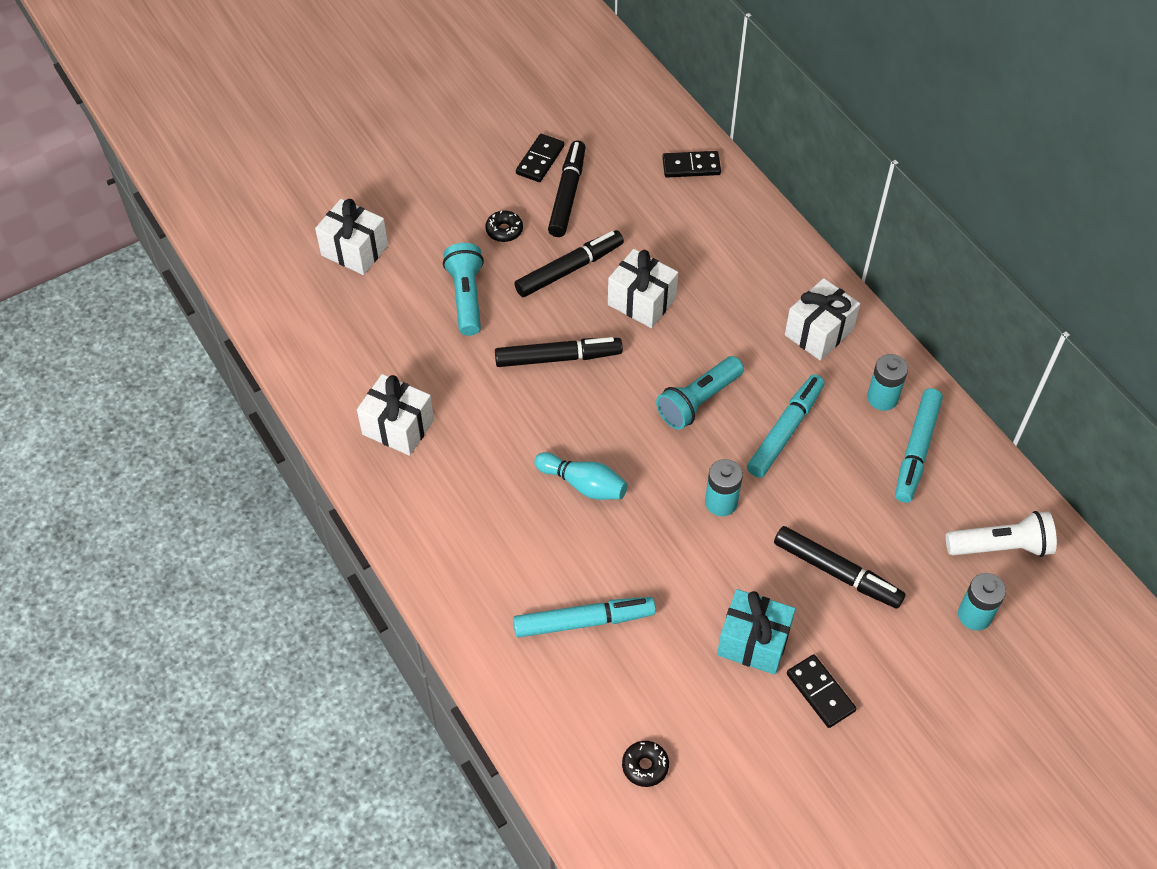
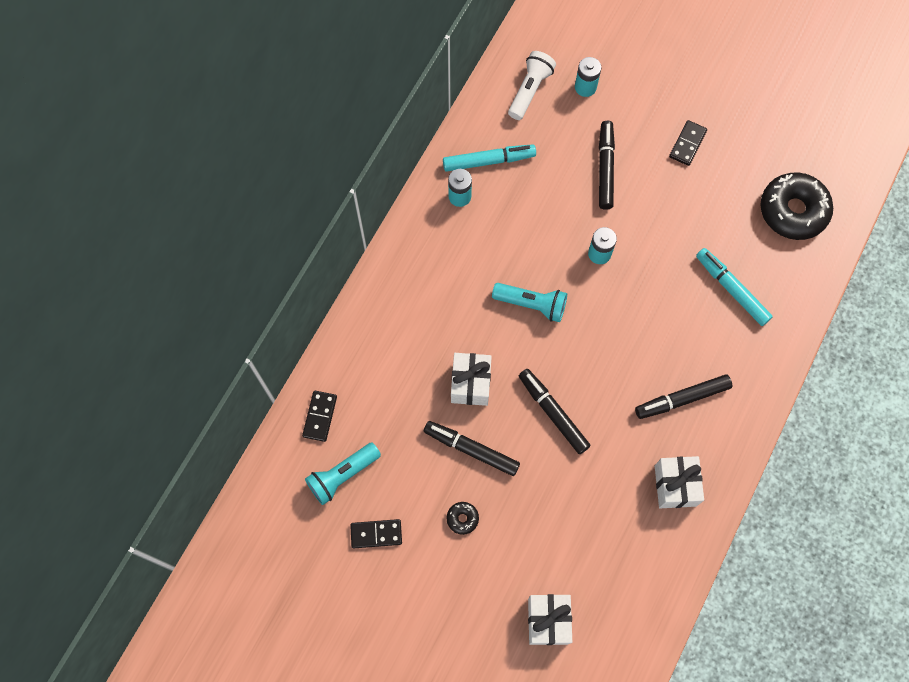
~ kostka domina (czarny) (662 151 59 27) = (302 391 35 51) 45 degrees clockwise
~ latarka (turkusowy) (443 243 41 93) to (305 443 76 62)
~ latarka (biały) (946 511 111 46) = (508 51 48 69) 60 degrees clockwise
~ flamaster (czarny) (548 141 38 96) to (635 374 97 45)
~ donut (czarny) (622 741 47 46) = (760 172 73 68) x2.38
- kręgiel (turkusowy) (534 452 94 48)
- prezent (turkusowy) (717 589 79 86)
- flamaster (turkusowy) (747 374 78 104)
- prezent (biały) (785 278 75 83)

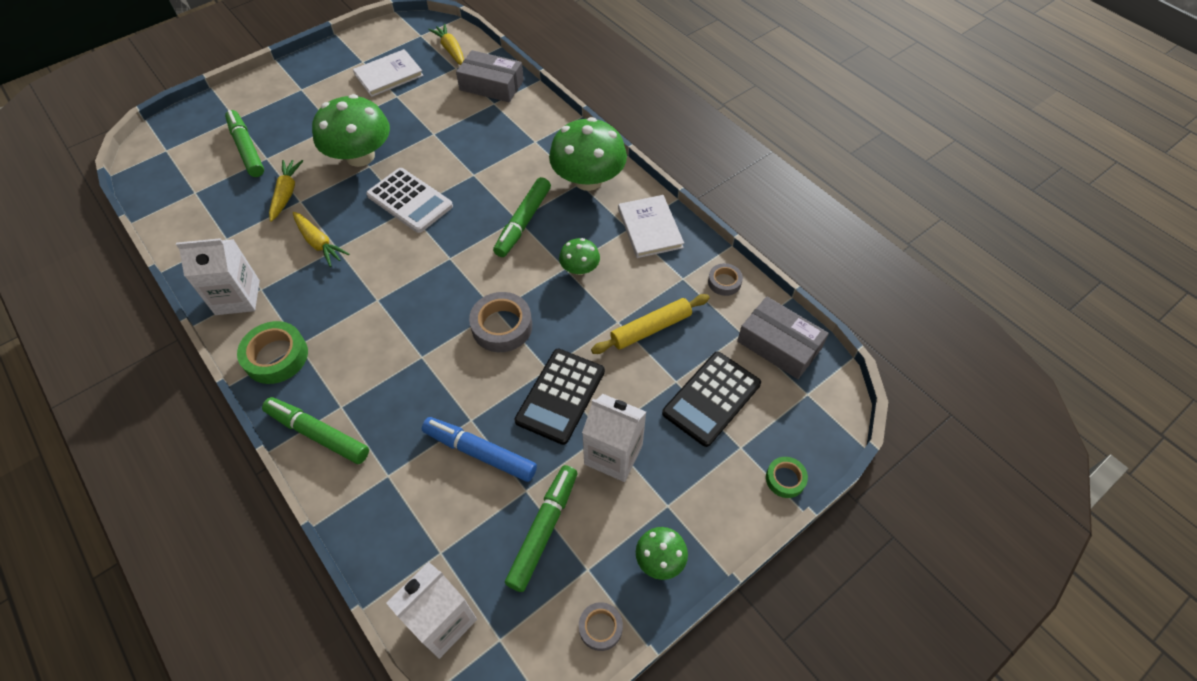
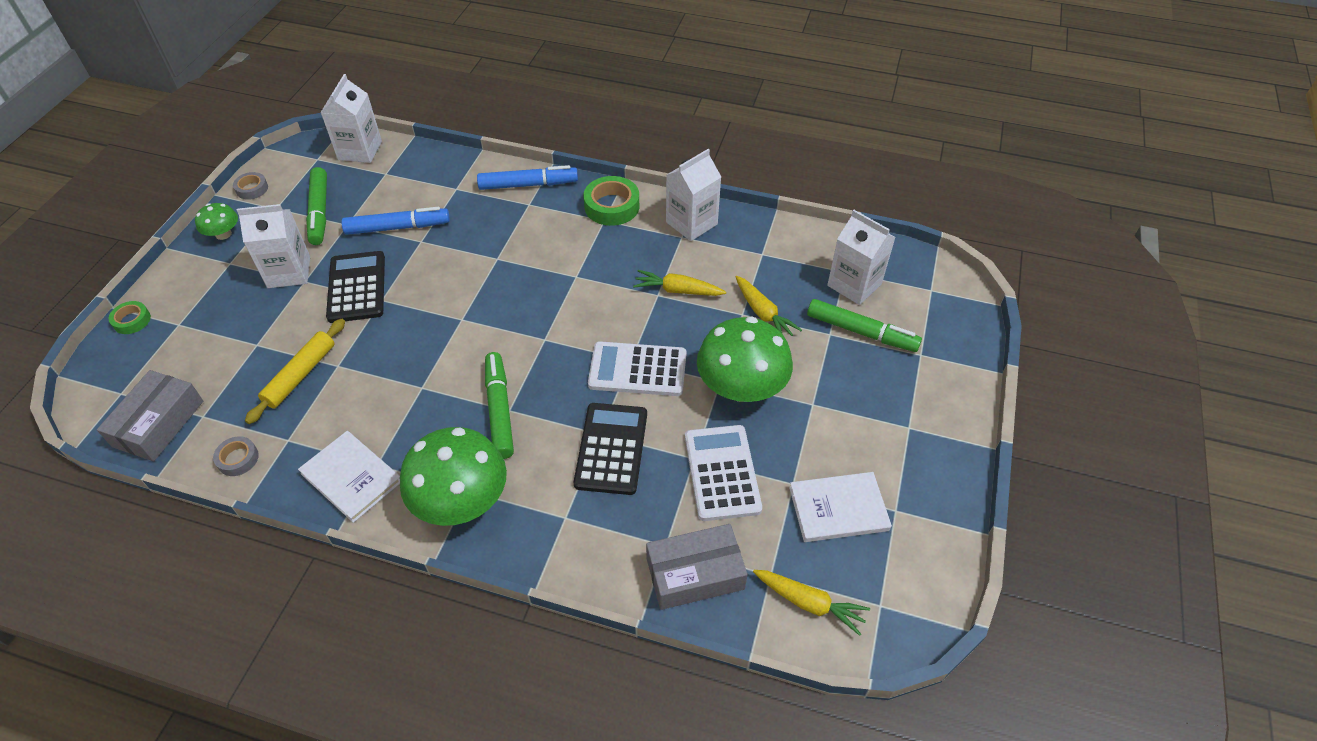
~ pudełko (szary) (737 296 92 83) = (97 370 106 91) 75 degrees counterclockwise
~ flamaster (zielony) (262 397 107 67) to flamaster (niebieski) (477 165 101 25)
~ kalkulator (czarny) (662 351 99 96) to (574 403 73 92)
+ kalkulator (biały) (685 425 77 96)
~ książka (biały) (353 49 71 48) = (789 472 103 70) 60 degrees clockwise
+ karton mleka (biały) (827 210 69 95)
- taśma klejąca (szary) (469 292 63 60)
- grzyb (zielony) (559 238 41 37)

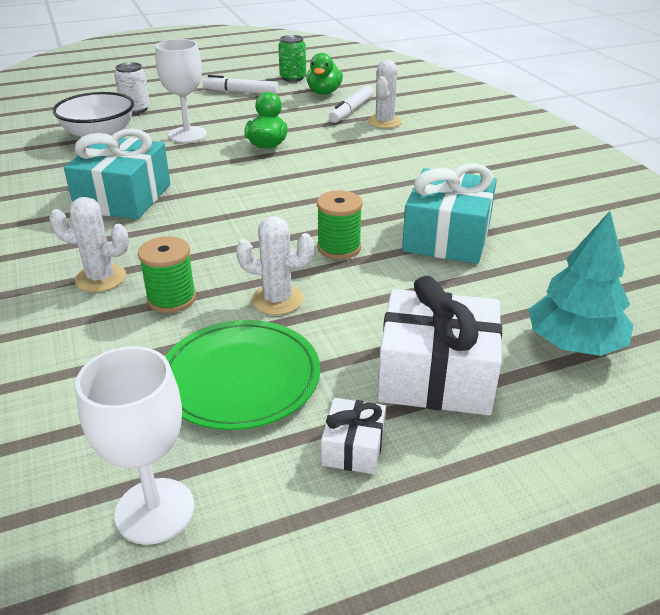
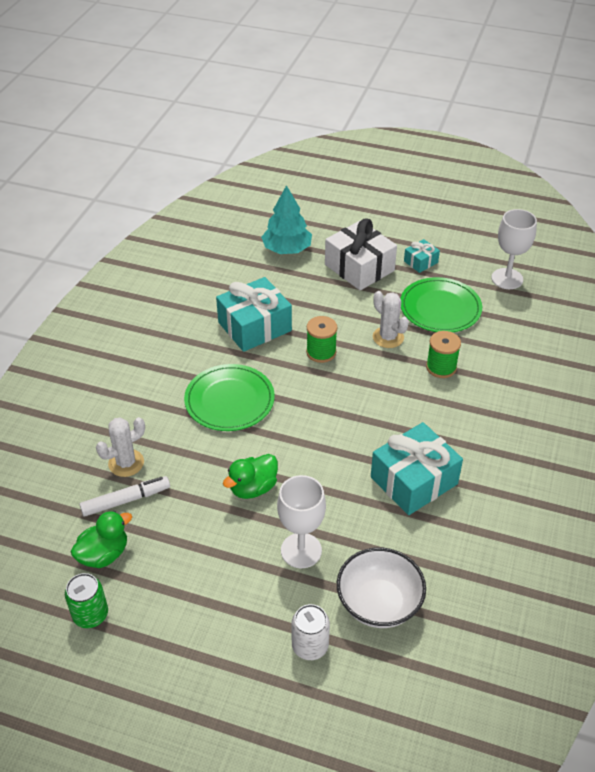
+ talerz (zielony) (184 364 91 67)
~ prezent (biały) (321 398 65 76) to prezent (turkusowy) (404 239 36 34)
- kaktus (biały) (49 197 80 95)
- flamaster (biały) (203 75 76 19)

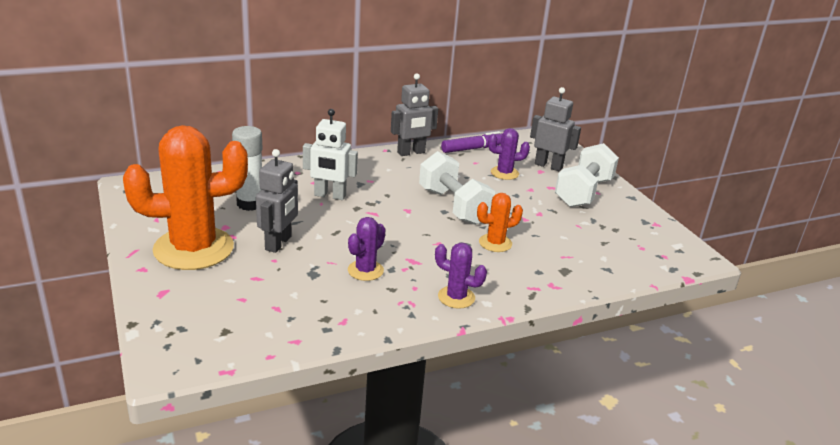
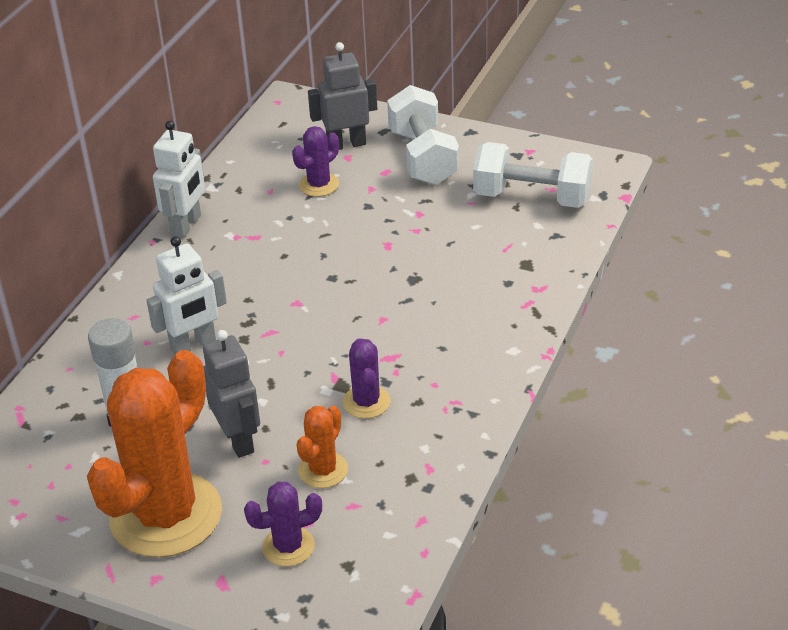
~ robot (szary) (391 73 47 83) to robot (biały) (153 121 52 117)
~ kaktus (fioletowy) (435 243 52 66) to (244 482 78 85)
~ kaktus (pomarańczowy) (477 193 46 59) to (296 406 52 82)
~ hantel (biały) (419 151 76 74) to (473 142 120 66)
- flamaster (fioletowy) (441 131 61 22)

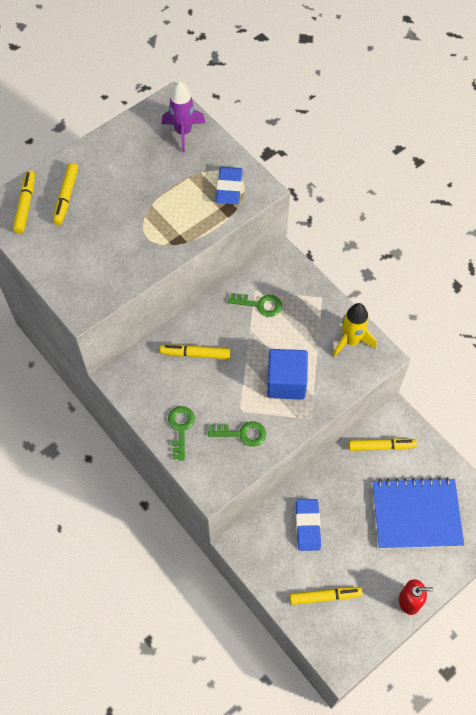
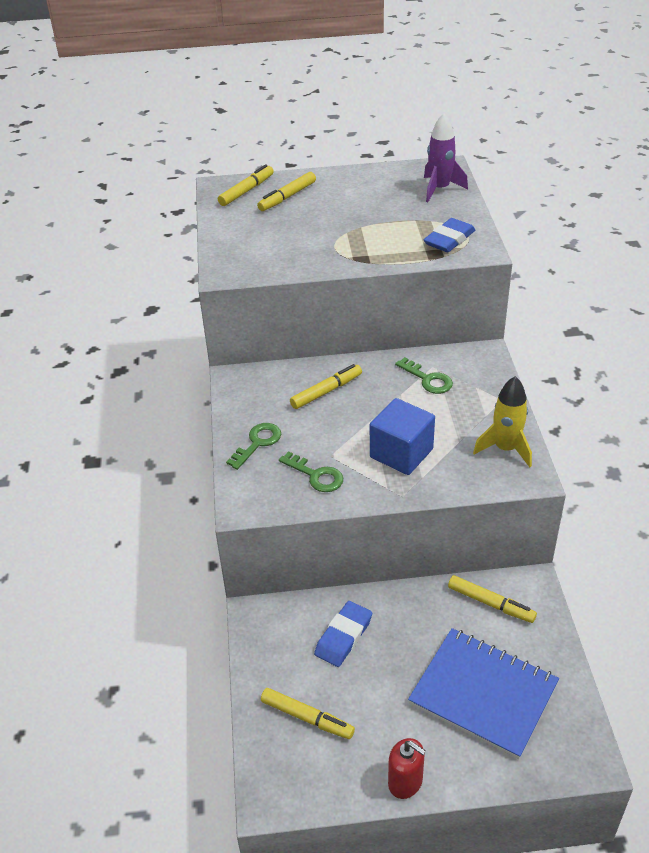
~ flamaster (żółty) (160 345 71 14) = (290 364 72 45) 105 degrees clockwise

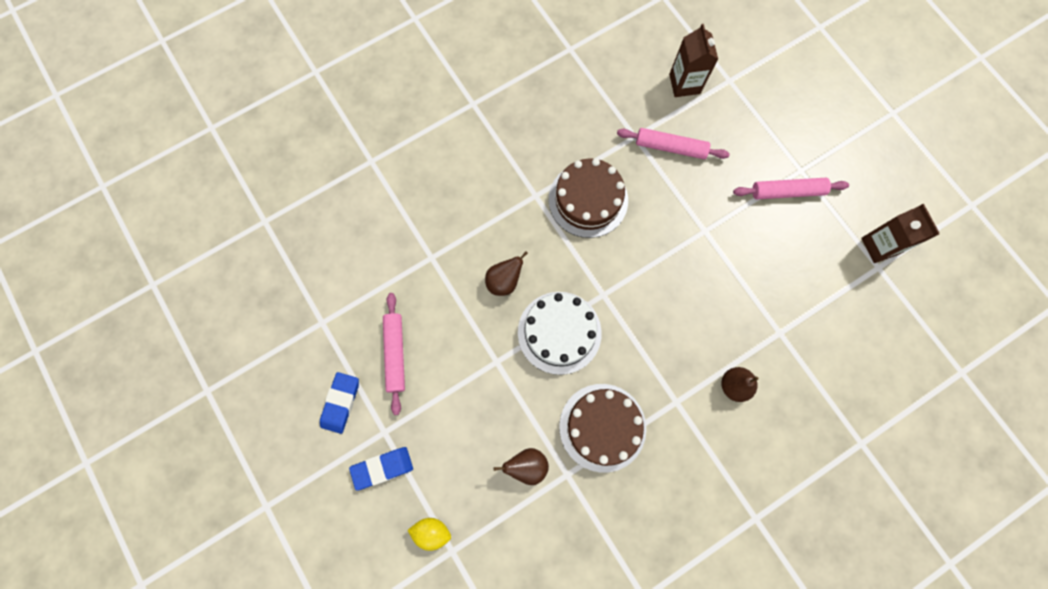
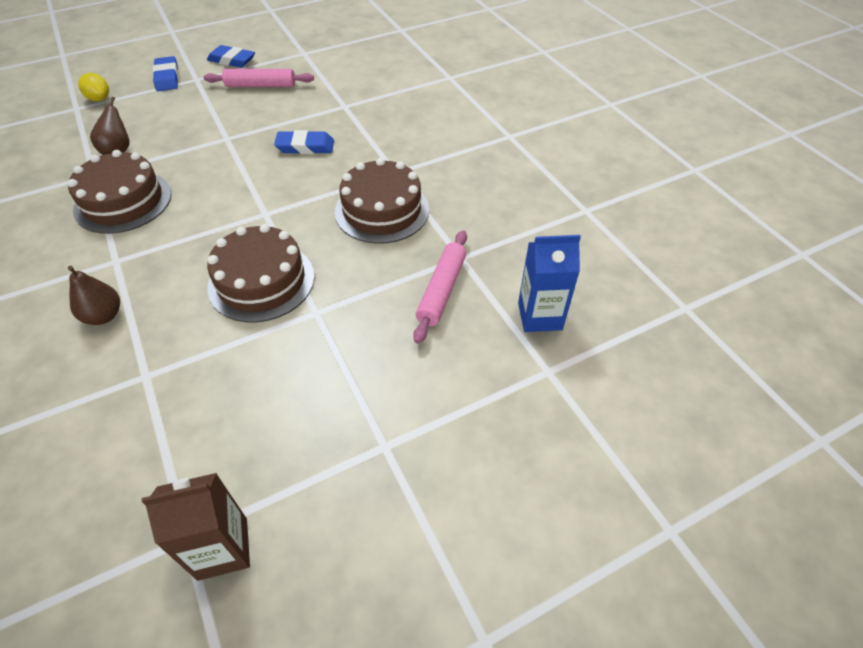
~ cytryna (żółty) (407 518 44 33) = (78 73 31 28) 60 degrees counterclockwise
+ tort (brązowy) (207 224 107 98)
~ gruszka (brązowy) (485 251 43 45) to gumka do mazania (niebieski) (274 130 60 24)
~ karton mleka (brązowy) (669 24 49 73) to karton mleka (niebieski) (518 235 63 97)
- tort (biały) (518 292 84 83)
- wałek do ciasta (różowy) (733 178 116 21)

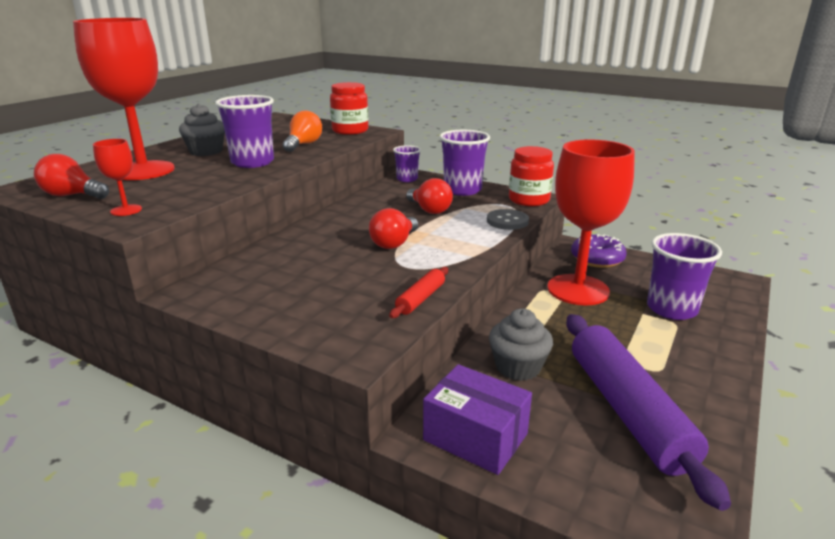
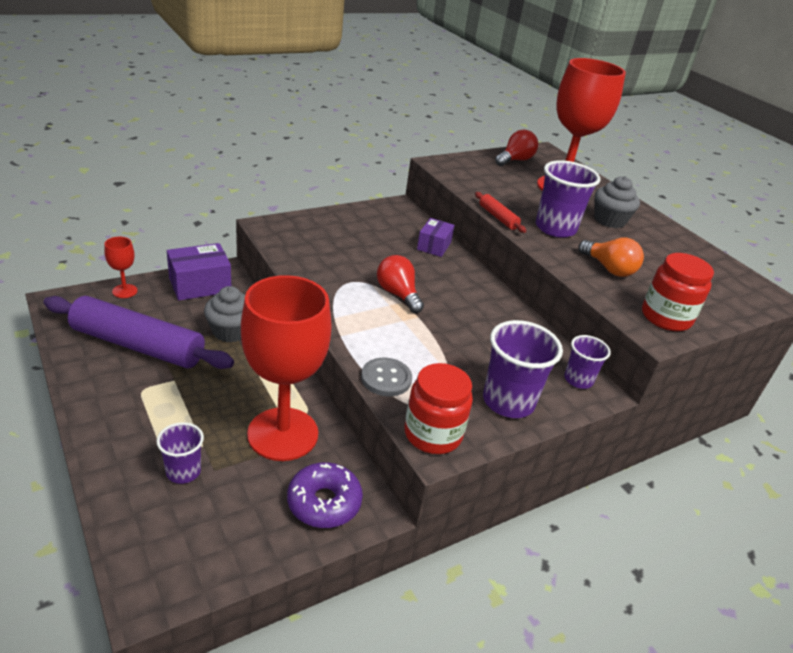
~ kielich (czerwony) (93 139 49 77) to (104 237 34 61)
~ szklanka (fioletowy) (647 233 75 87) = (157 422 47 62) x0.59
+ pudełko (fioletowy) (417 218 38 39)
~ wałek do ciasta (czerwony) (389 267 59 51) to (475 192 51 41)
- żarówka (czerwony) (406 178 47 36)

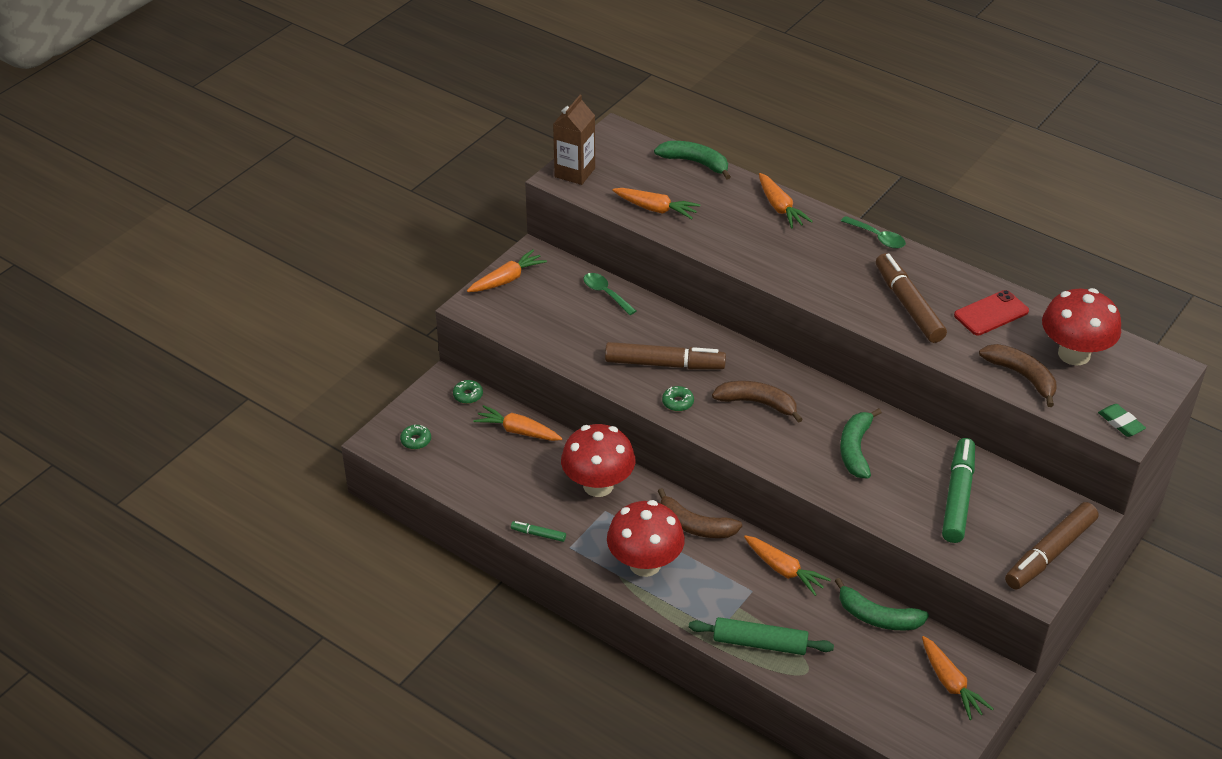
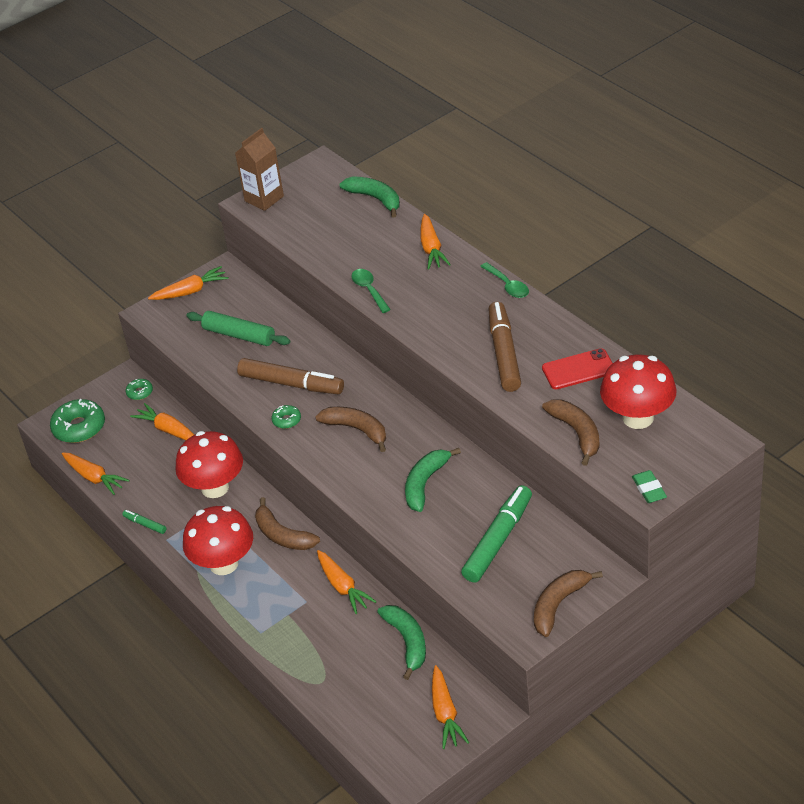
~ donut (zielony) (400 424 31 25) = (50 399 55 44) x1.98
~ marchewka (pomarańczowy) (612 188 88 31) to (62 452 68 43)
~ wałek do ciasta (zielony) (689 617 145 38) to (186 311 104 35)
~ łyżka (zielony) (583 273 53 42) to (351 269 40 44)
~ banan (zielony) (835 578 94 52) = (377 605 49 75) 150 degrees counterclockwise
~ flamaster (brązowy) (1005 502 93 87) to banan (brązowy) (534 570 69 67)

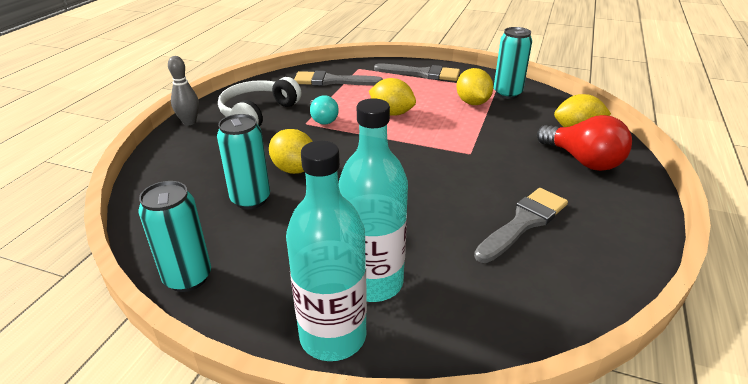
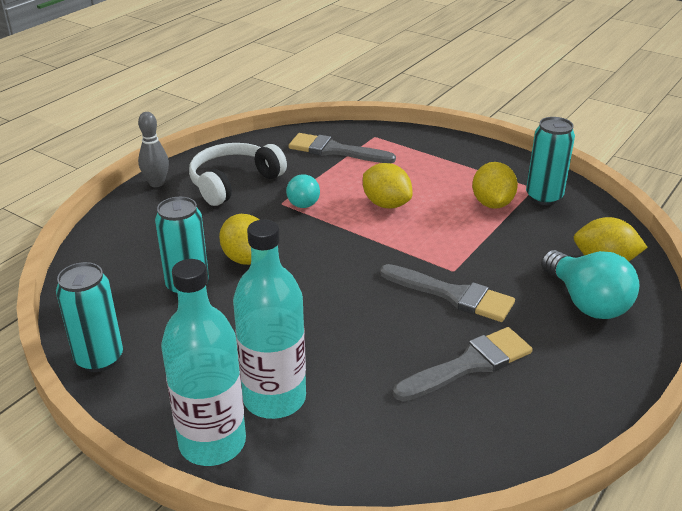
~ pędzel (szary) (374 63 86 18) to (380 264 135 58)
~ żarówka (czerwony) (537 115 95 56) to żarówka (turkusowy) (541 250 98 69)

